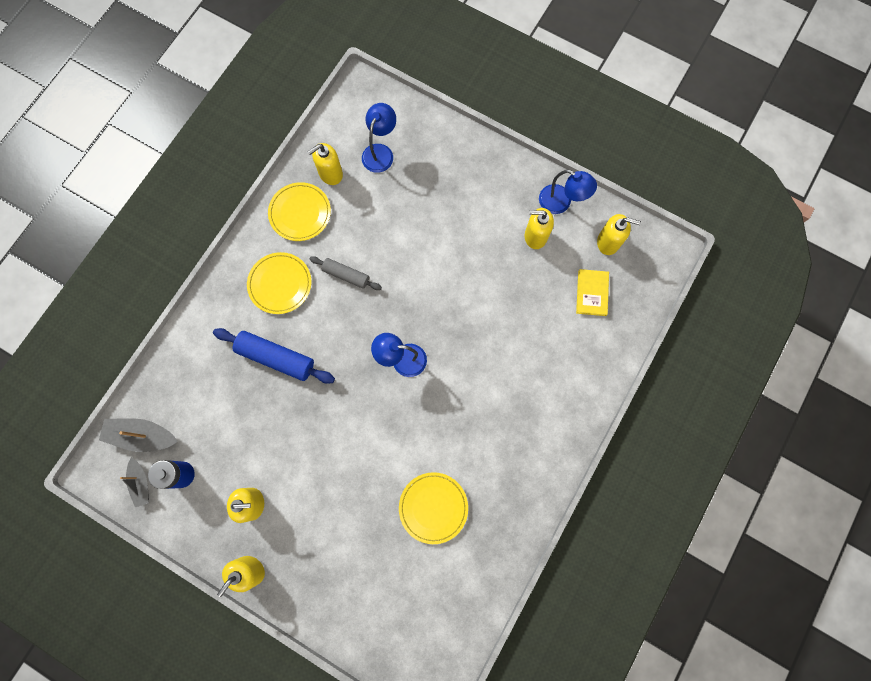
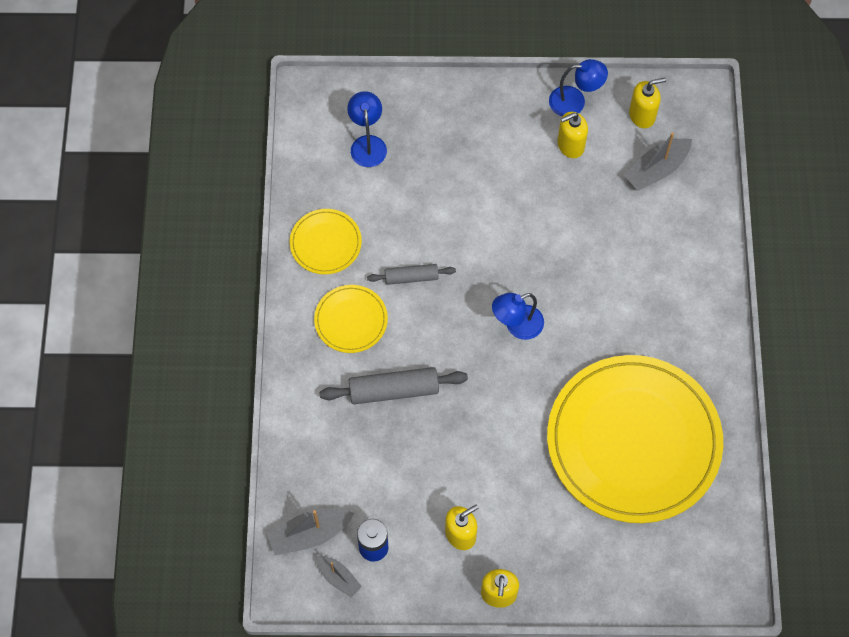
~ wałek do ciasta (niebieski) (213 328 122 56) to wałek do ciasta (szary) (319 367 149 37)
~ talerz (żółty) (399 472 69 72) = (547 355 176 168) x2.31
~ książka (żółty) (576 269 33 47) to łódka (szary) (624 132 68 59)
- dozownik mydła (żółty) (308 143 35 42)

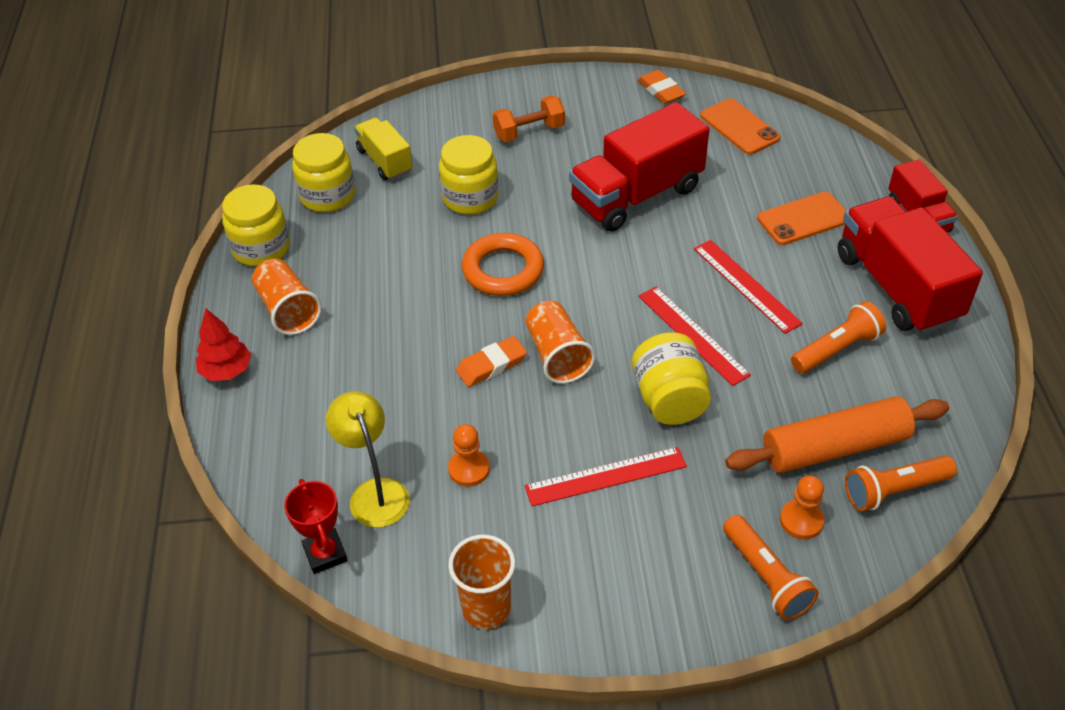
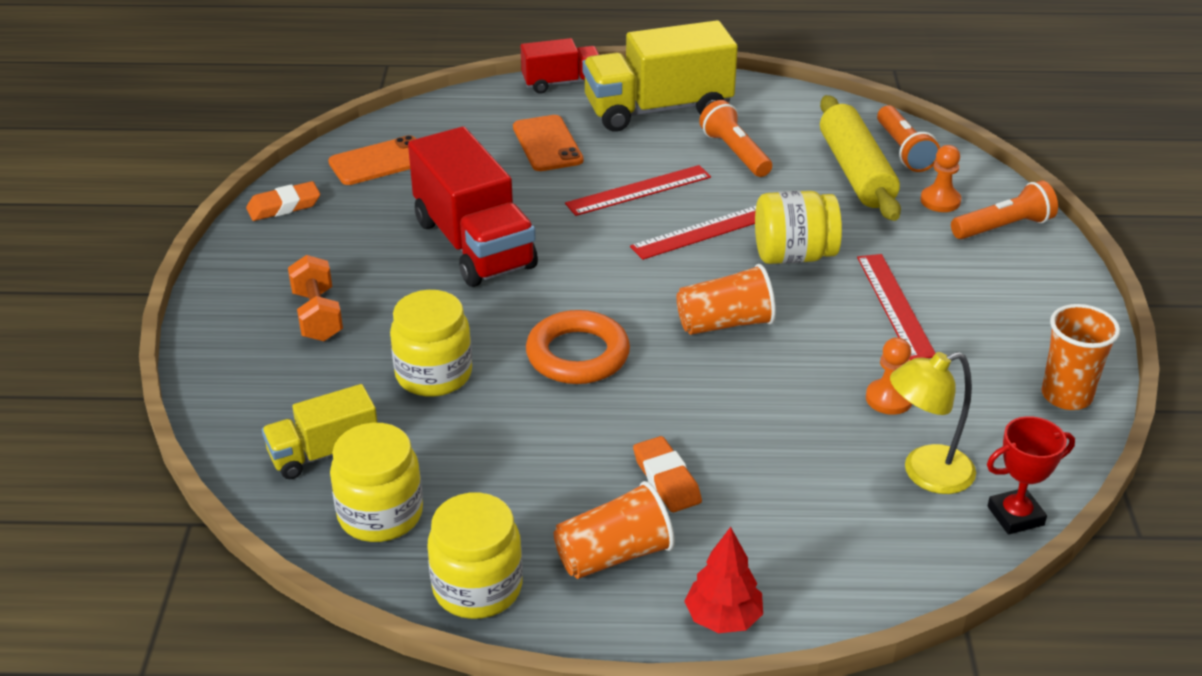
~ ciężarówka (czerwony) (838 196 145 138) to ciężarówka (żółty) (582 20 156 112)
~ gumka do mazania (pomarańczowy) (456 336 71 51) to (633 436 69 76)
~ wałek do ciasta (pomarańczowy) (725 396 224 77) to wałek do ciasta (żółty) (820 95 81 126)

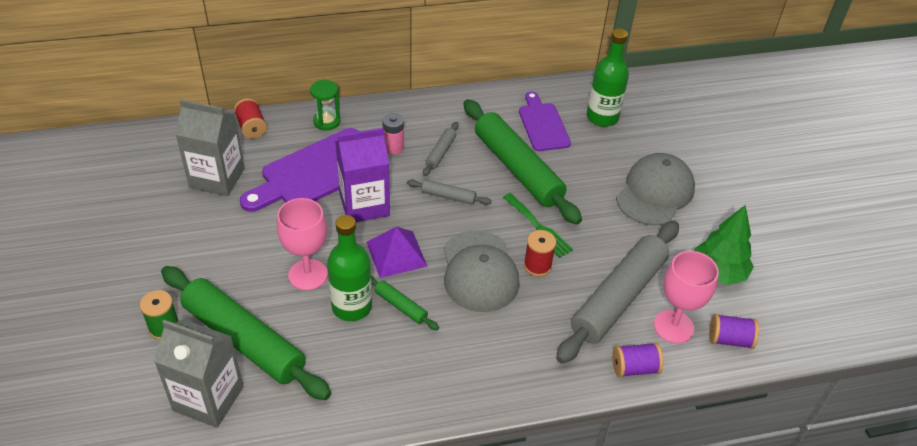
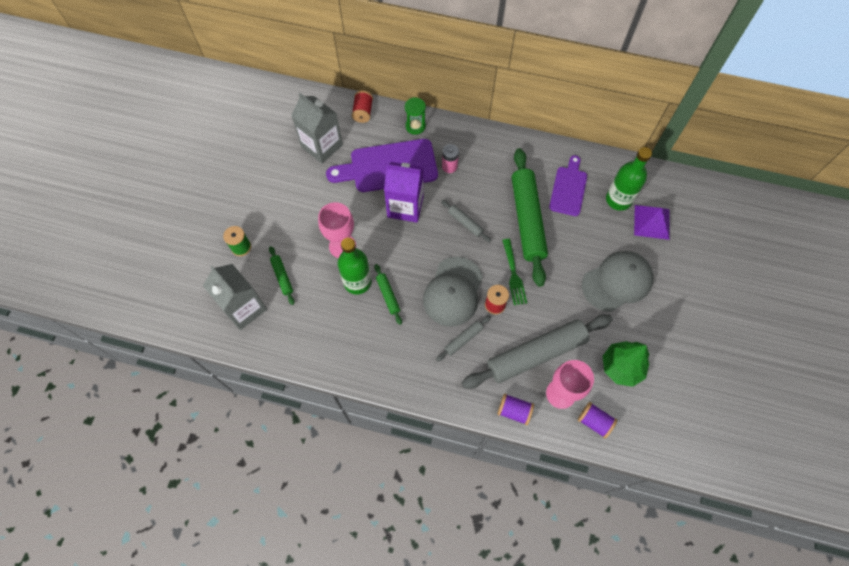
~ wałek do ciasta (zielony) (161 266 170 134) = (269 246 25 59) x0.43
~ wałek do ciasta (szary) (423 122 36 54) to (436 315 55 47)
~ piramida (fioletowy) (367 227 61 51) to (634 205 36 35)

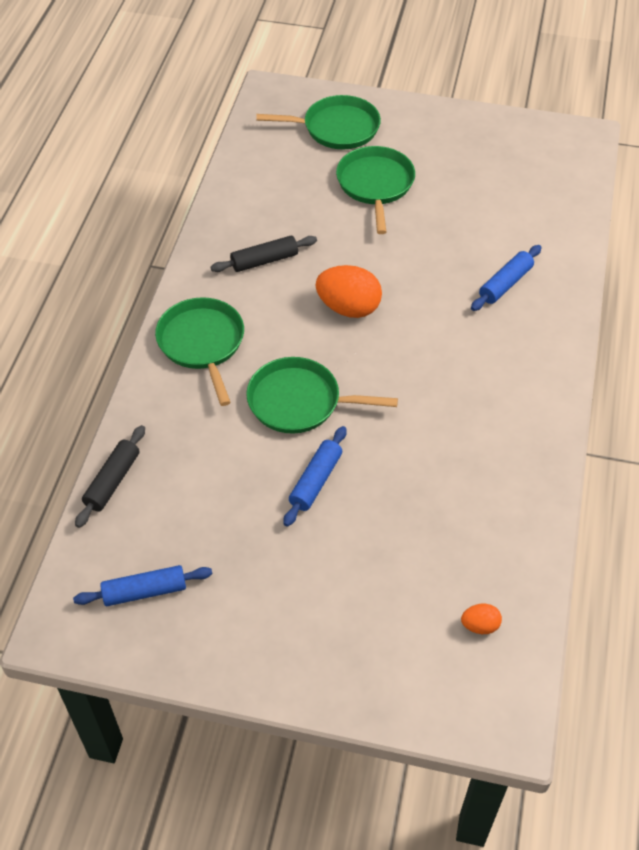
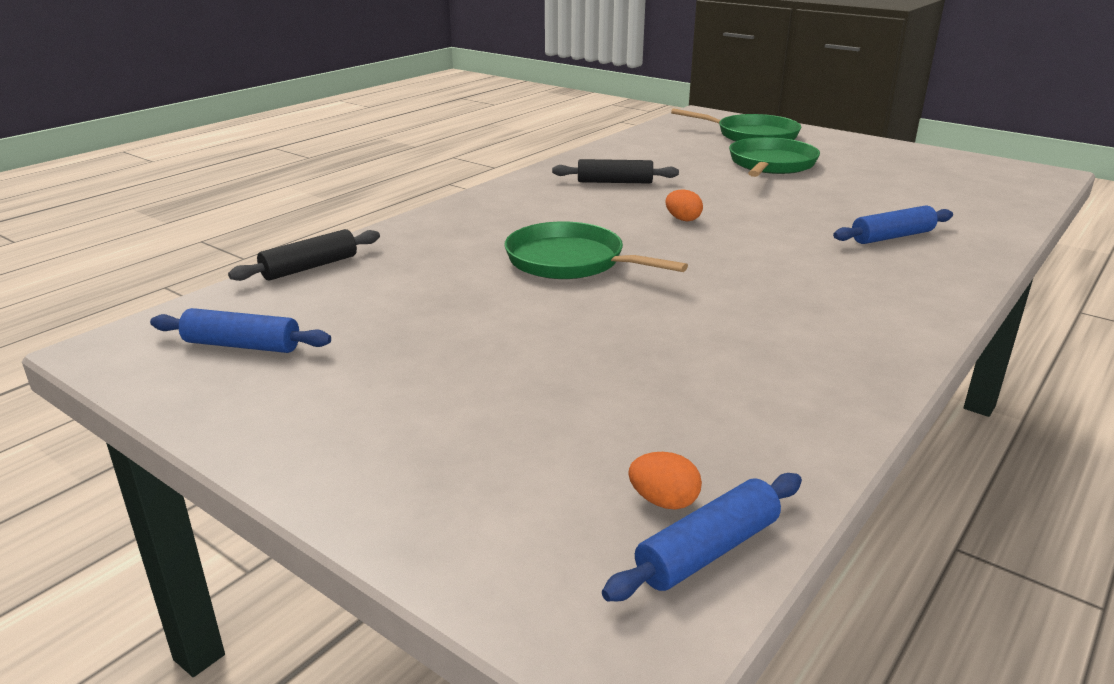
~ wałek do ciasta (niebieski) (283 426 64 101) to (602 473 200 128)
~ jajko (pomarańczowy) (315 265 67 53) = (665 189 38 32) x0.50
- patelnia (zielony) (155 297 89 109)

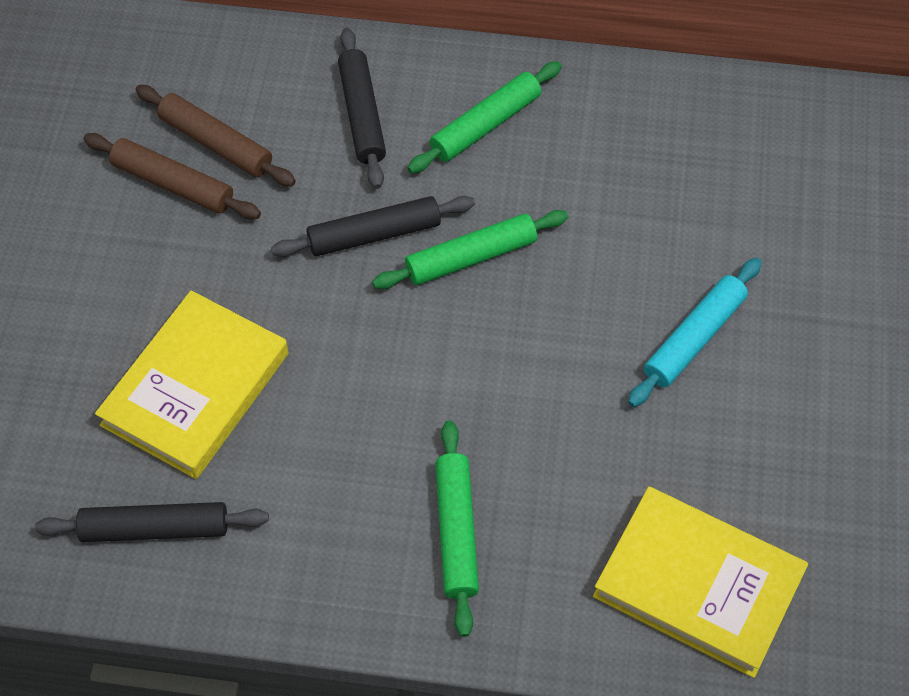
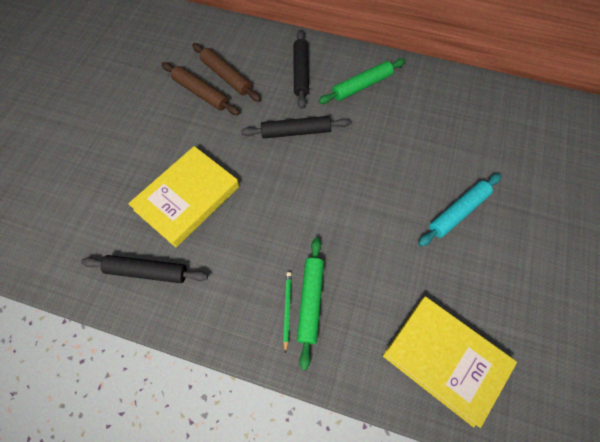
+ ołówek (zielony) (283 272 9 82)
- wałek do ciasta (zielony) (372 210 196 79)

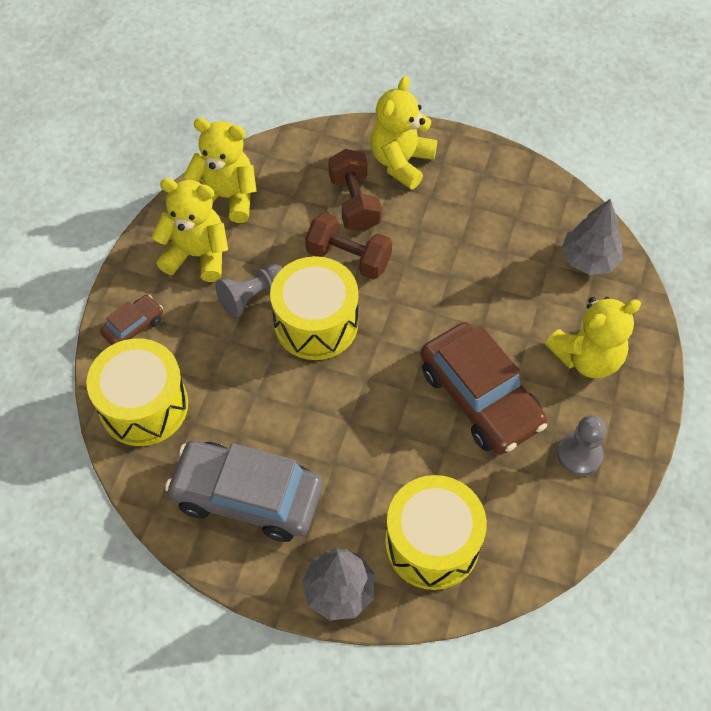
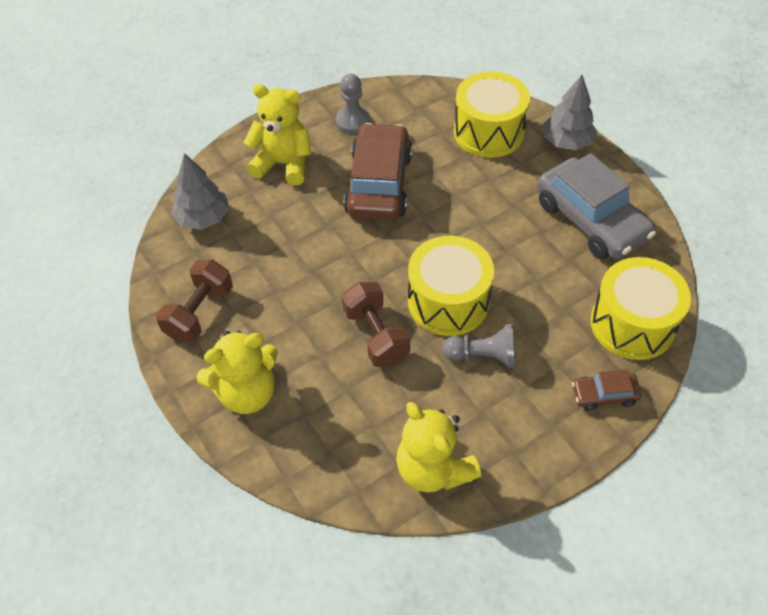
~ hantel (brązowy) (328 149 54 83) to (156 260 77 83)
- miś (żółty) (152 178 76 104)

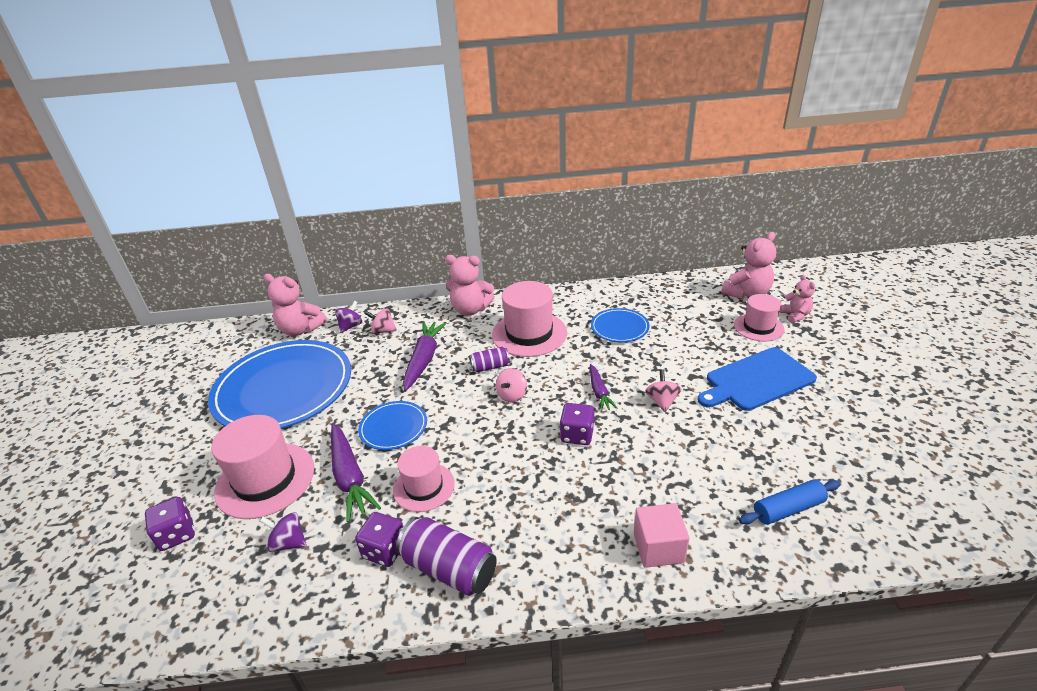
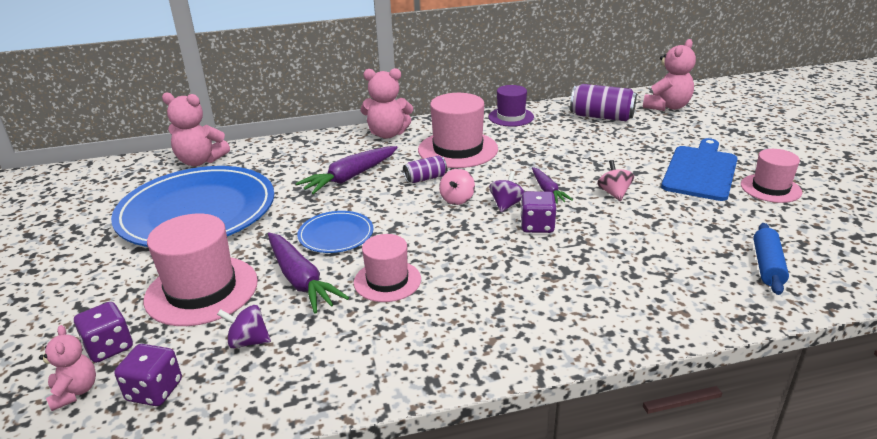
~ miś (różowy) (779 275 36 48) to (39 325 57 86)
~ kostka do gry (fioletowy) (355 512 48 55) to (114 344 68 62)
~ marchewka (fioletowy) (403 321 44 70) = (296 146 102 48) 135 degrees counterclockwise
+ kapelusz (fioletowy) (488 85 46 41)
~ bączek (fioletowy) (335 301 27 32) to (489 171 36 41)
~ puszka (fioletowy) (396 517 101 79) to (570 84 67 37)
~ deska do krojenia (niebieski) (697 347 120 64) = (661 138 77 63) 150 degrees clockwise
~ kapelusz (różowy) (734 294 50 47) to (741 149 61 54)
~ wałek do ciasta (niebieski) (739 479 101 46) = (753 223 36 72) 45 degrees counterclockwise
- bączek (różowy) (365 308 32 26)
- talerz (niebieski) (591 308 59 34)
- sześcian (różowy) (634 503 55 65)

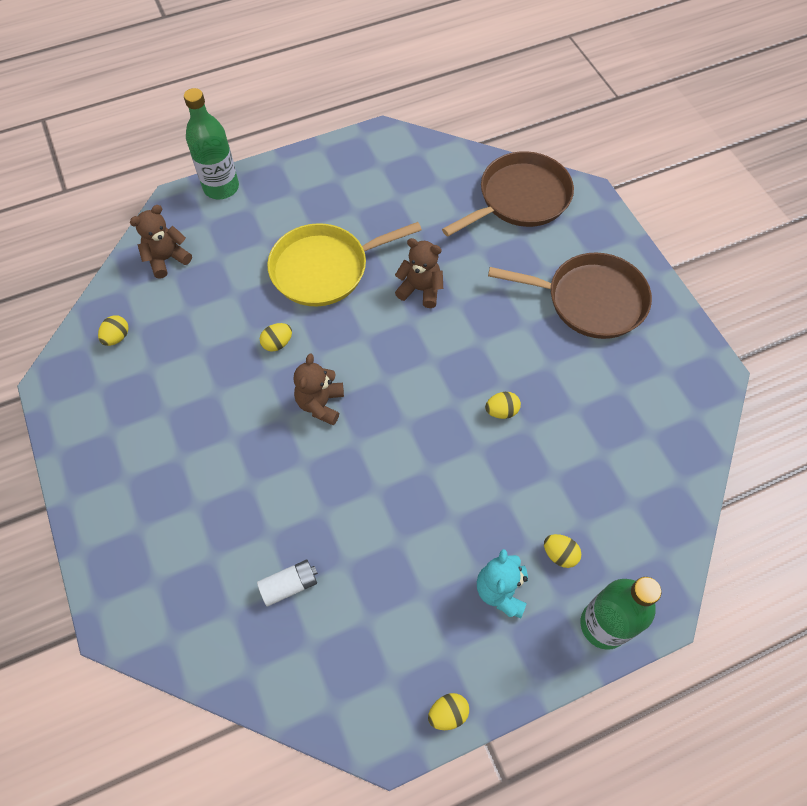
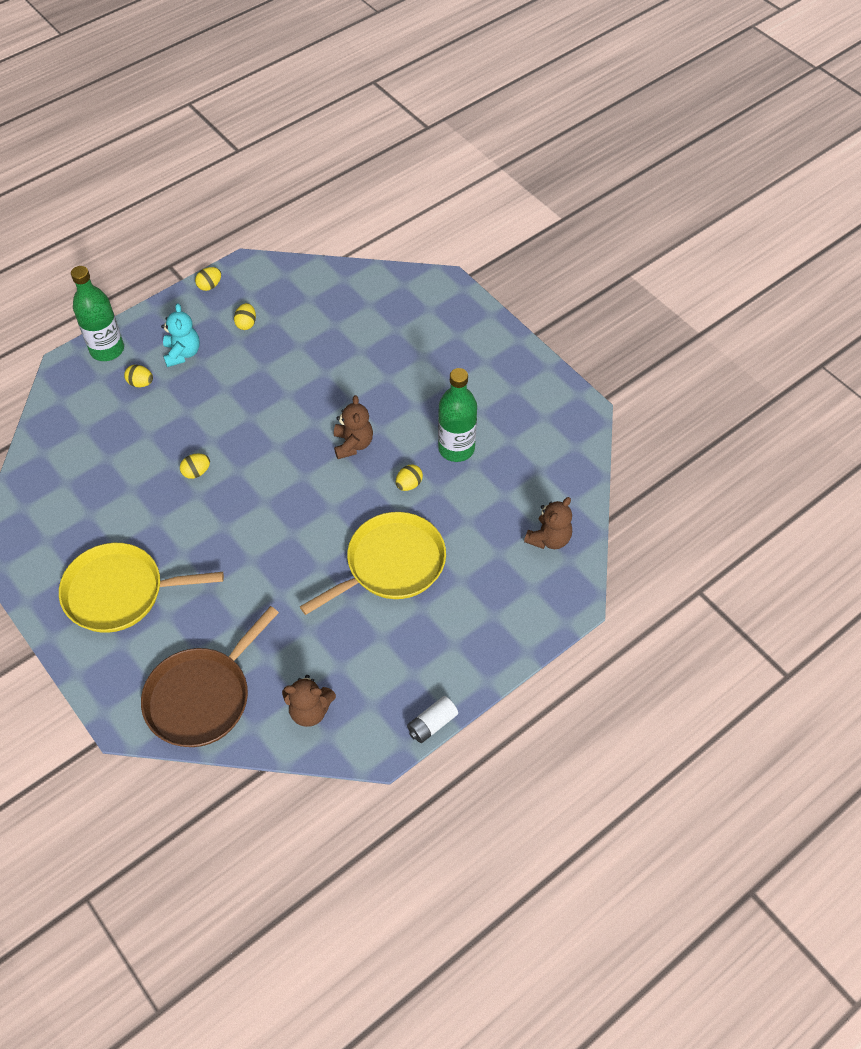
~ patelnia (brązowy) (488 252 164 87) to patelnia (żółty) (59 543 165 90)
~ jajko (żółty) (98 315 30 31) to (234 303 22 27)
~ miś (brązowy) (395 238 48 70) to (282 675 54 52)
~ bateria (biały) (257 560 61 46) to (407 696 51 47)
~ butelka (zielony) (184 88 55 111) to (438 368 39 94)

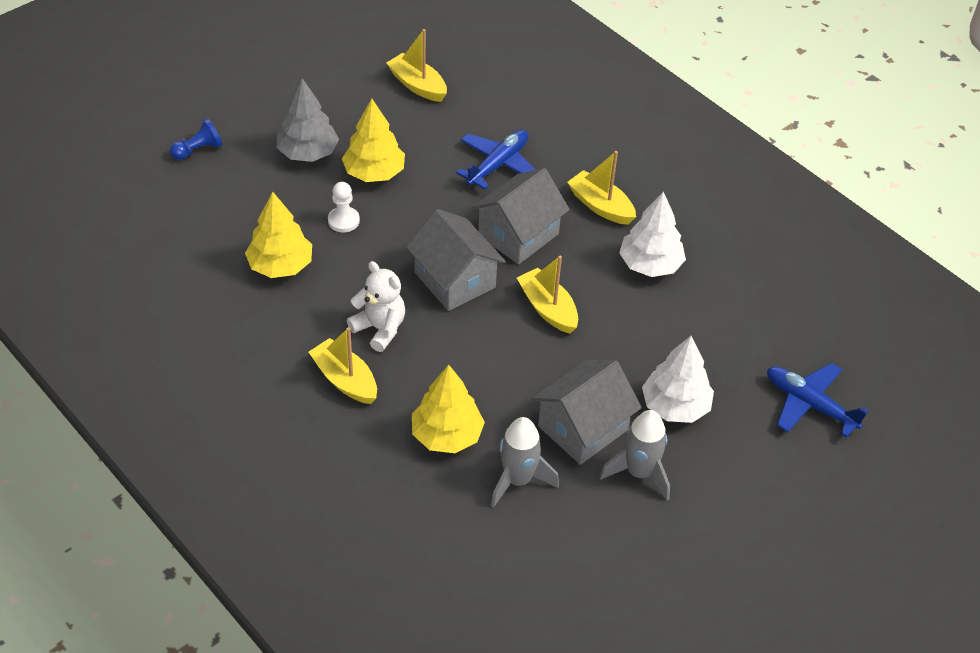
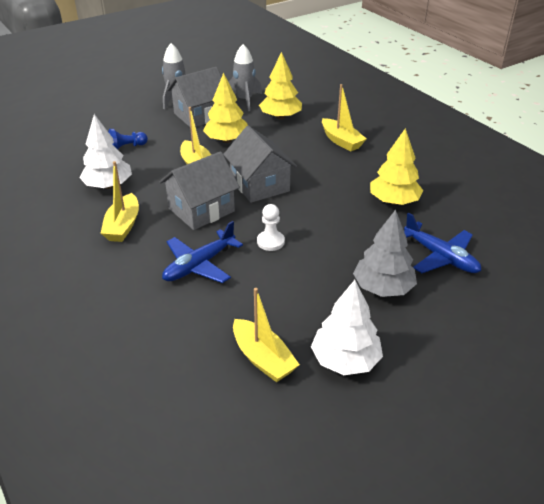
~ łódka (żółty) (567 151 69 74) = (101 161 38 81) 45 degrees clockwise
~ pionek (niebieski) (170 118 52 42) to (108 129 40 20)
~ drzewko (żółty) (342 99 63 83) to (203 73 45 70)
~ pionek (biały) (328 182 32 50) to (257 204 28 47)
~ drzewko (biały) (642 336 72 87) to (311 280 72 95)
~ samolot (niebieski) (767 363 102 75) to (404 213 77 60)
- miś (biały) (347 261 58 91)

